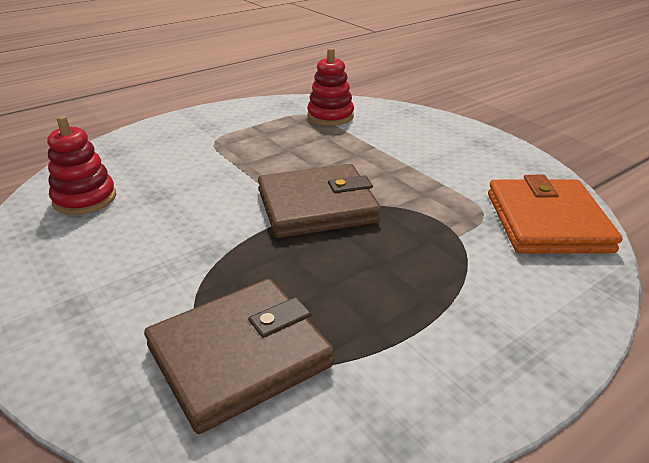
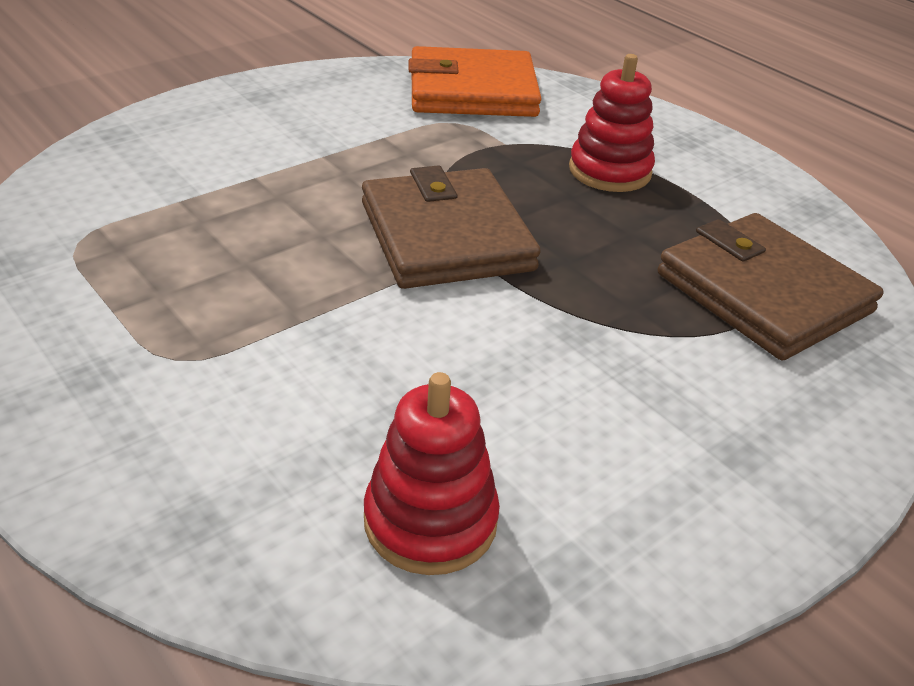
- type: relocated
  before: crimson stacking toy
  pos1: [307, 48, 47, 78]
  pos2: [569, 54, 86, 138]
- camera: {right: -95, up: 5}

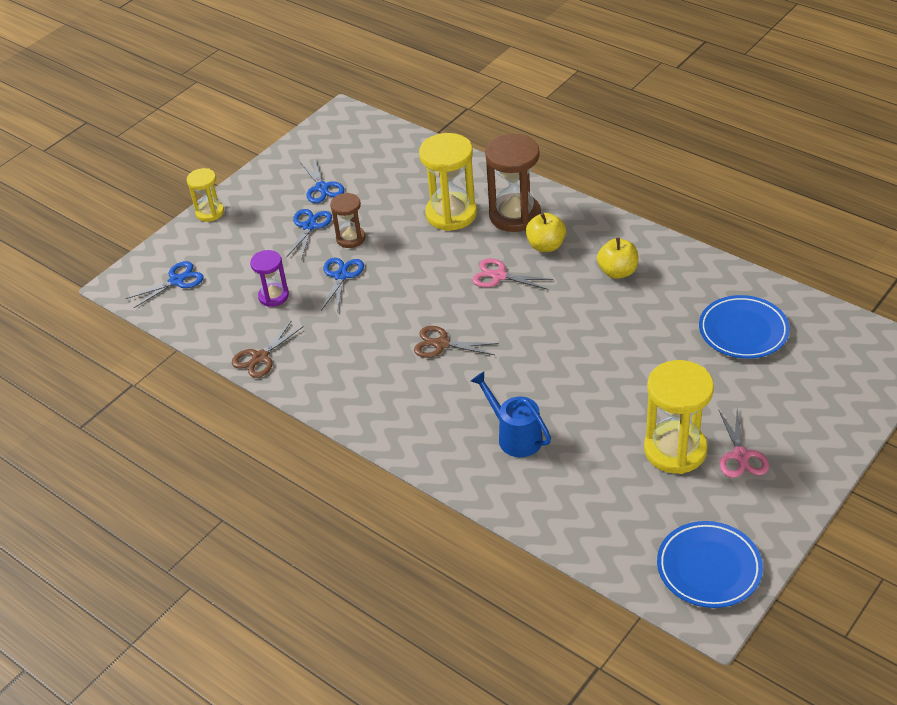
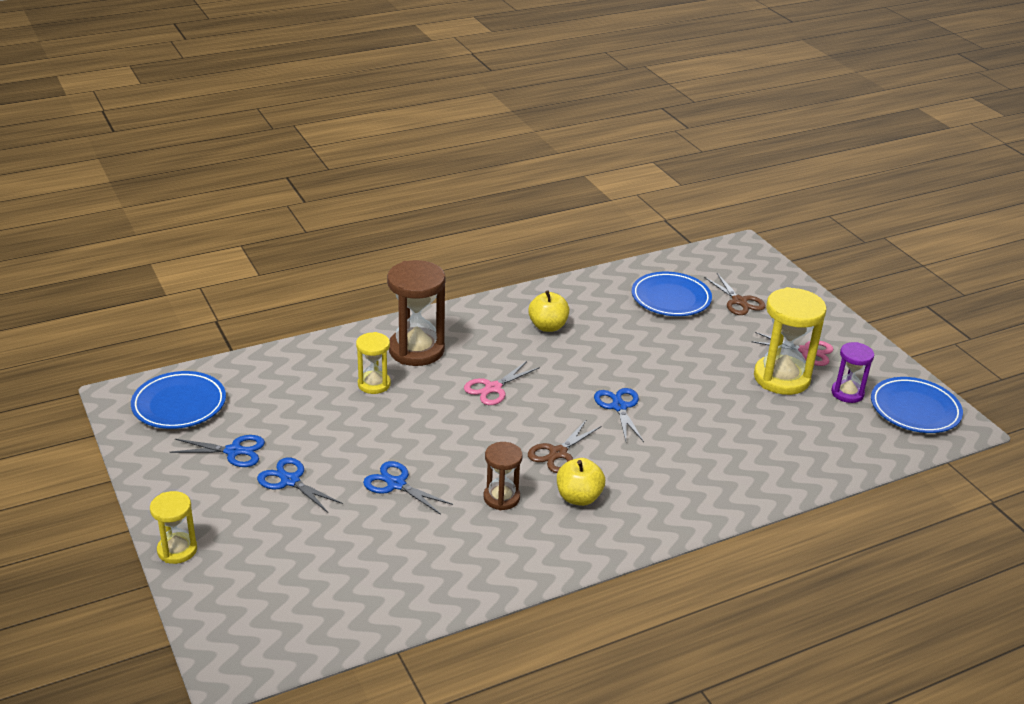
- type: appeared
  after: royal blue plate
  pos2: [131, 371, 95, 58]
- type: size
  before: golden hourglass
  pos1: [419, 133, 58, 98]
  pos2: [356, 332, 35, 62]
  scale: 0.57
- type: relocated
  before: dark brown hourglass
  pos1: [330, 193, 35, 55]
  pos2: [484, 442, 39, 68]
- type: relocated
  before: golden apple
  pos1: [526, 213, 40, 39]
  pos2: [557, 458, 48, 48]
- type: relocated
  before: royal blue pair of scissors
  pos1: [126, 261, 78, 47]
  pos2: [594, 388, 50, 54]
- type: relocated
  before: dark brown pair of scissors
  pos1: [232, 320, 72, 58]
  pos2: [704, 273, 62, 42]
- type: relocated
  before: violet hourglass
  pos1: [250, 250, 39, 57]
  pos2: [831, 342, 43, 61]
- type: missing
  before: royal blue watering pot
  pos1: [471, 371, 80, 86]
- camera: {right: -70, up: -10}

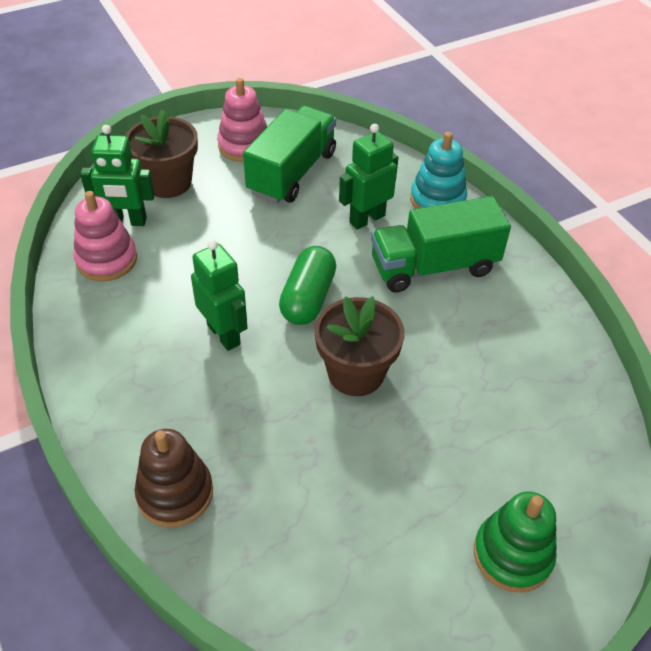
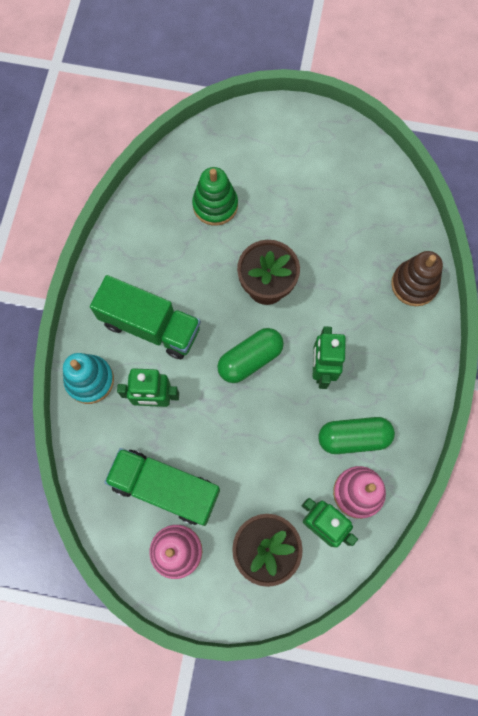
- type: spun
  before: emerald toy truck
  pos1: [243, 106, 93, 98]
  pos2: [104, 448, 116, 78]
  turn: 45
- type: relocated
  before: emerald stacking toy
  pos1: [474, 491, 83, 102]
  pos2: [192, 167, 46, 59]
- type: appeared
  after: emerald pill
  pos2: [318, 417, 77, 37]
- camera: {right: -140, up: 25}

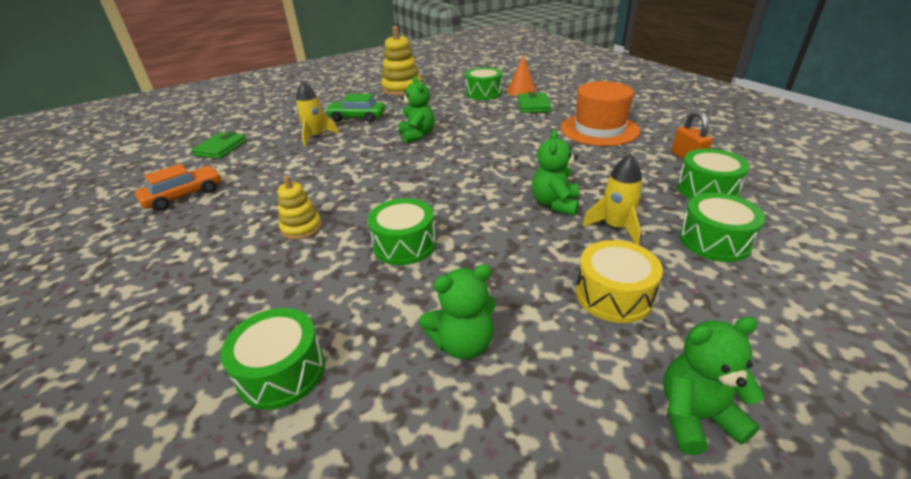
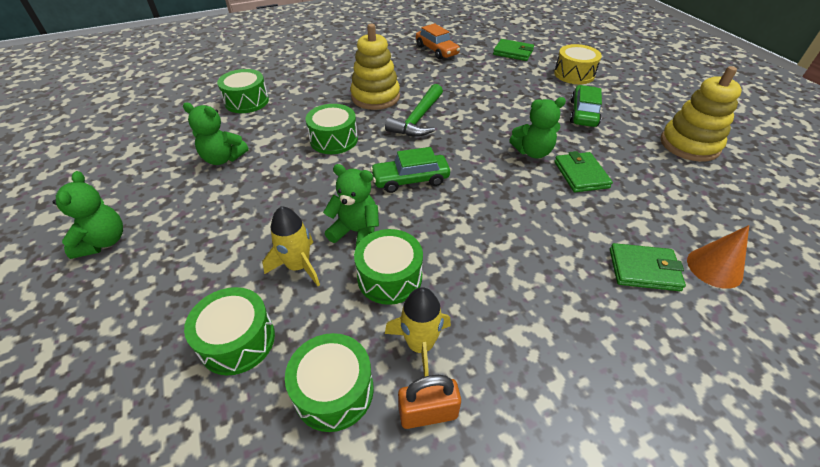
- type: spun
  before: emerald teddy
  pos1: [419, 264, 76, 95]
  pos2: [183, 103, 66, 62]
  turn: -60
- type: size
  before: golden stacking toy
  pos1: [278, 176, 44, 64]
  pos2: [350, 24, 50, 86]
  scale: 1.68
- type: relocated
  before: emerald drum
  pos1: [465, 67, 37, 33]
  pos2: [354, 229, 69, 76]
- type: appeared
  after: emerald car
  pos2: [370, 147, 80, 46]
- type: appeared
  after: emerald carpenter's hammer
  pos2: [385, 84, 58, 53]
- type: relocated
  before: golden toy rocket
  pos1: [296, 81, 43, 65]
  pos2: [385, 287, 66, 90]
- type: relocated
  before: golden drum
  pos1: [576, 240, 87, 83]
  pos2: [554, 44, 48, 40]
- type: appeared
  after: emerald billfold
  pos2: [554, 151, 59, 41]
- type: missing
  before: orange-coloured tall hat
  pos1: [561, 81, 79, 65]
- camera: {right: 95, up: 10}

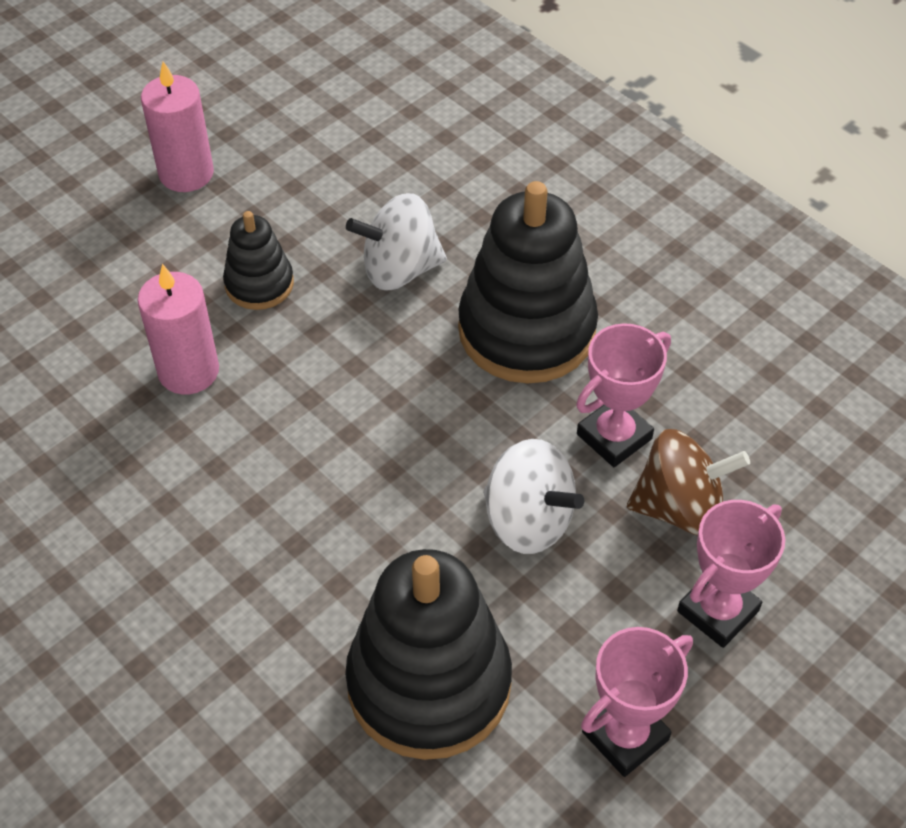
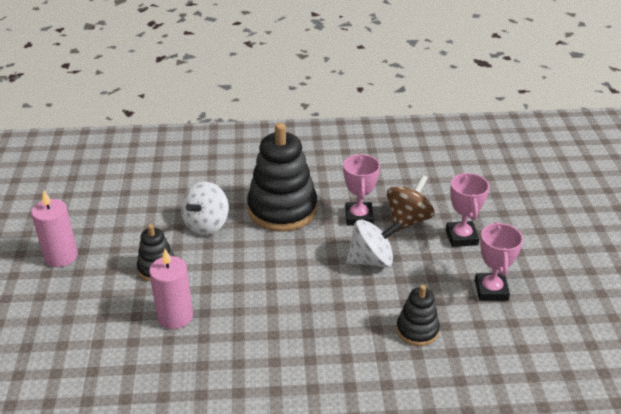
- type: size
  before: ebony stacking toy
  pos1: [345, 549, 167, 211]
  pos2: [397, 285, 43, 61]
  scale: 0.51
- camera: {right: -50, up: -15}

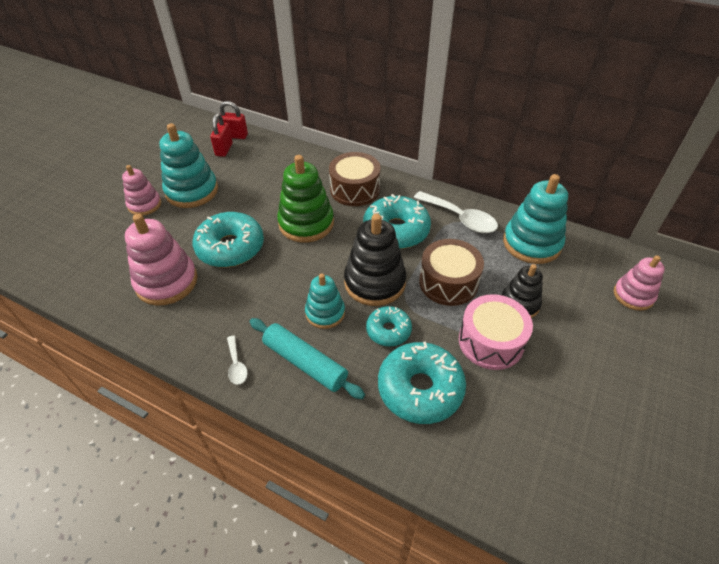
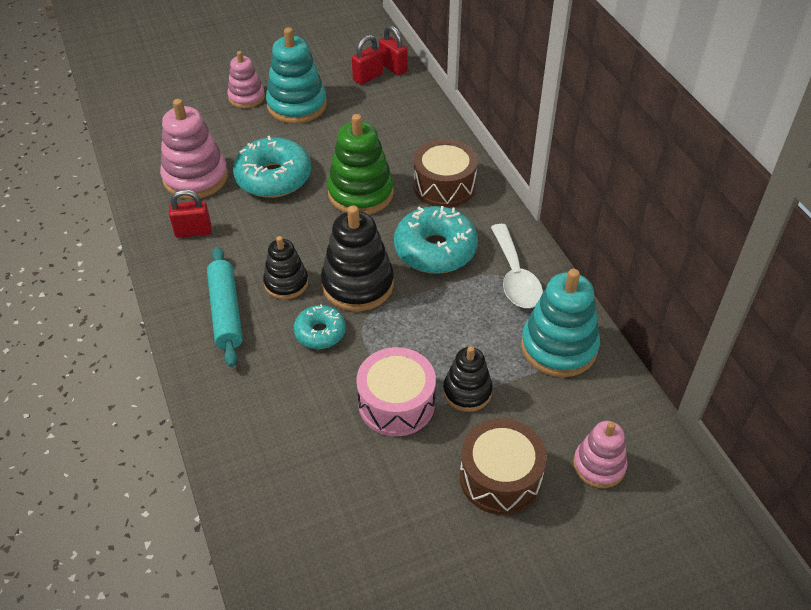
- type: appeared
  after: crimson padlock
  pos2: [169, 189, 42, 49]
- type: colour
  before: turquoise stacking toy
  after: ebony stacking toy
  pos1: [305, 274, 40, 55]
  pos2: [263, 236, 46, 63]
- type: relocated
  before: dark brown drum
  pos1: [419, 239, 65, 67]
  pos2: [460, 418, 87, 97]
- type: missing
  before: pure white spoon
  pos1: [227, 336, 21, 49]
- type: missing
  before: turquoise donut
  pos1: [378, 342, 88, 82]
- camera: {right: 40, up: 0}

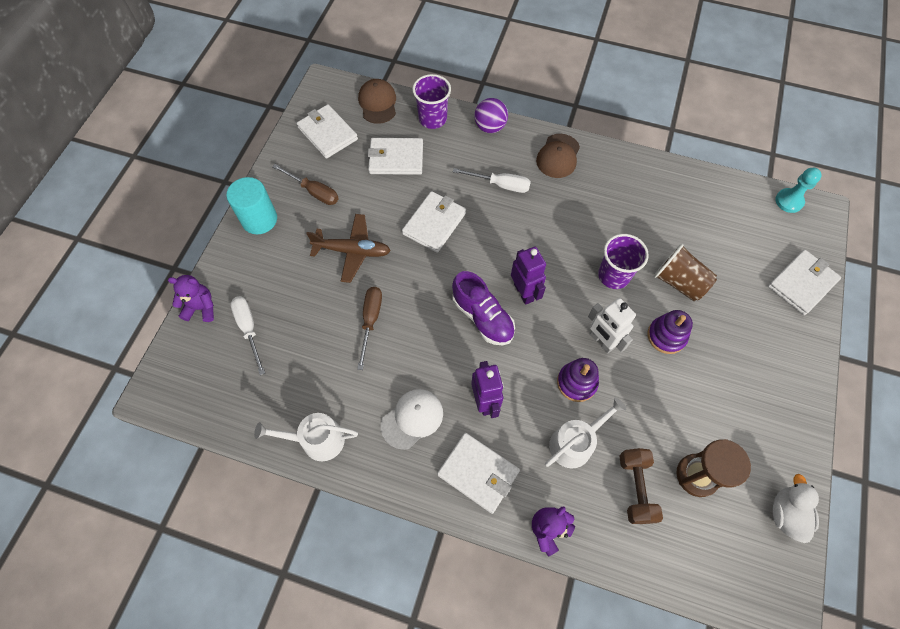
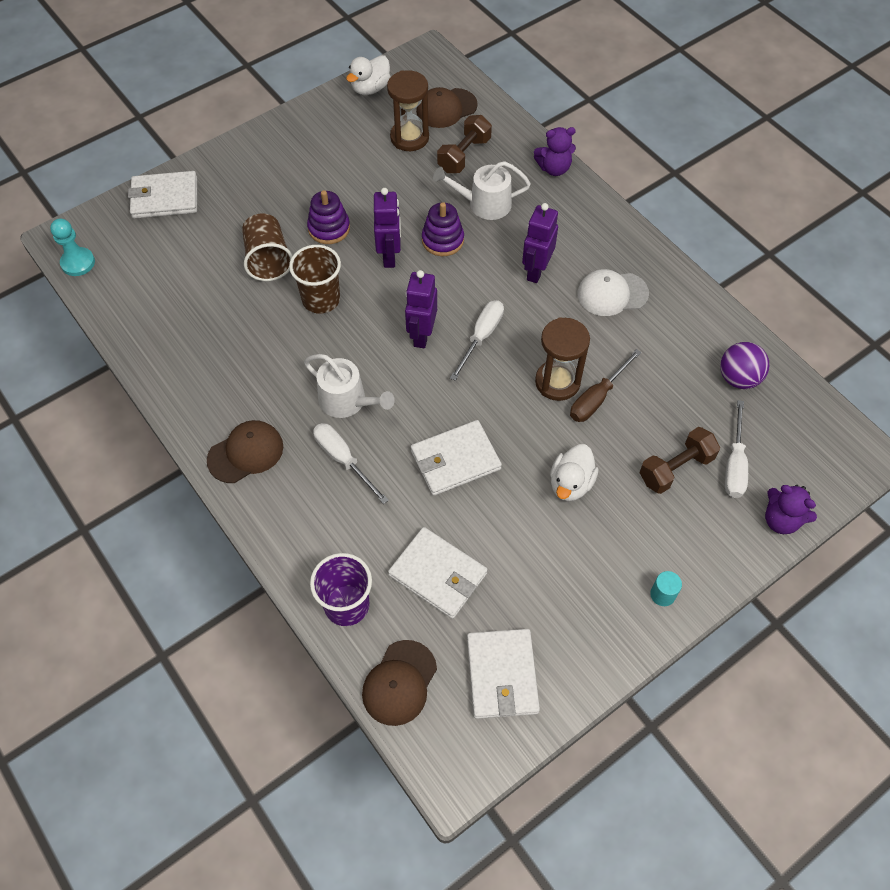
- type: colour
  before: violet cup
  after: dark brown cup
  pos1: [598, 234, 51, 55]
  pos2: [289, 245, 52, 69]
- type: relocated
  before: pure white watering pot
  pos1: [254, 413, 104, 48]
  pos2: [304, 354, 91, 64]
- type: colour
  before: pure white robot figure
  after: violet robot figure
  pos1: [588, 298, 48, 56]
  pos2: [374, 188, 27, 80]
- type: appeared
  after: dark brown peaked cap
  pos2: [416, 87, 62, 41]
- type: exchanged
  before: violet lace-up shoe
  after: pure white hand screwdriver
  pos1: [452, 271, 63, 74]
  pos2: [450, 300, 54, 81]
- type: appeared
  after: dark brown hourglass
  pos2: [535, 318, 55, 83]
- type: exchanged
  before: dark brown toy plane
  after: pure white rubber duck
  pos1: [306, 214, 85, 69]
  pos2: [550, 444, 49, 57]
- type: appeared
  after: dark brown dumbbell
  pos2: [640, 427, 80, 67]
- type: size
  before: turquoise solid cylinder
  pos1: [226, 177, 51, 57]
  pos2: [650, 571, 32, 35]
  scale: 0.48
- type: relocated
  before: violet play ball
  pos1: [474, 98, 34, 35]
  pos2: [720, 342, 49, 47]
- type: missing
  before: dark brown hand screwdriver
  pos1: [272, 164, 67, 41]
- type: missing
  before: pure white billfold
  pos1: [437, 433, 83, 81]
- camera: {right: -145, up: -5}

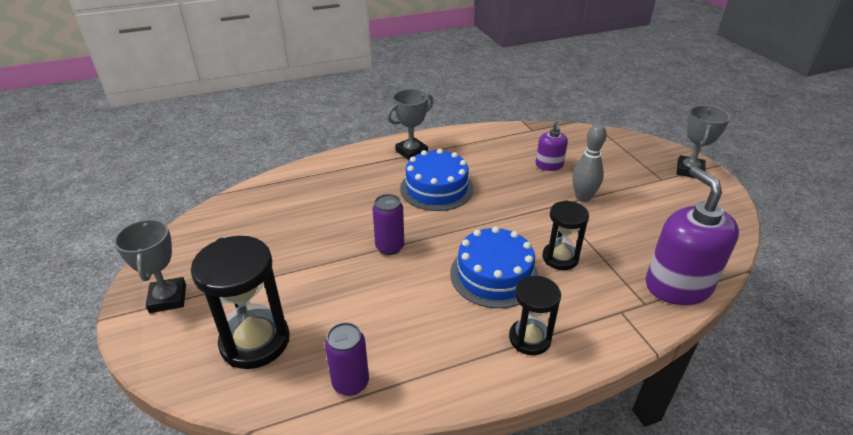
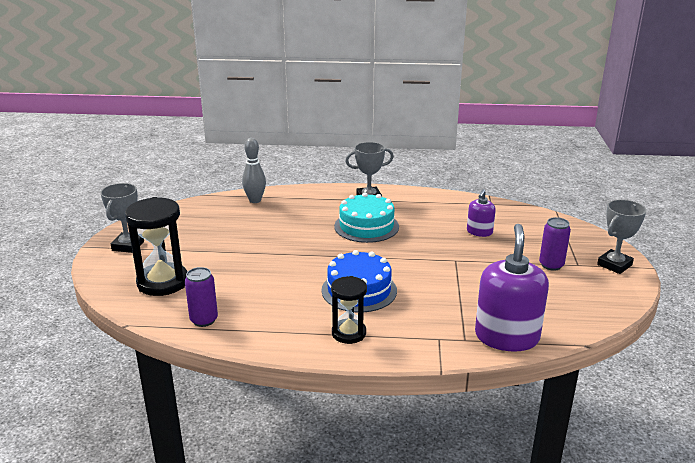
- type: relocated
  before: ash-grey skittle
  pos1: [572, 124, 35, 78]
  pos2: [242, 138, 24, 65]
- type: colour
  before: royal blue cake
  after: turquoise cake
  pos1: [400, 149, 74, 62]
  pos2: [334, 193, 65, 50]
- type: relocated
  before: violet soda can
  pos1: [373, 194, 31, 61]
  pos2: [539, 217, 32, 54]
- type: missing
  before: ebony hourglass
  pos1: [542, 200, 47, 70]
- camera: {right: 25, up: -10}

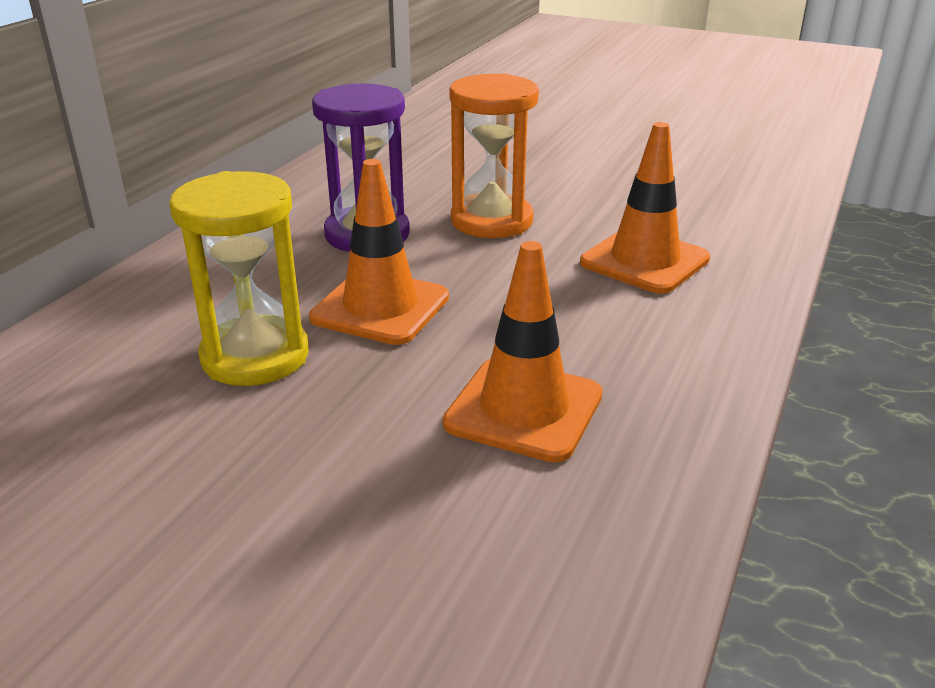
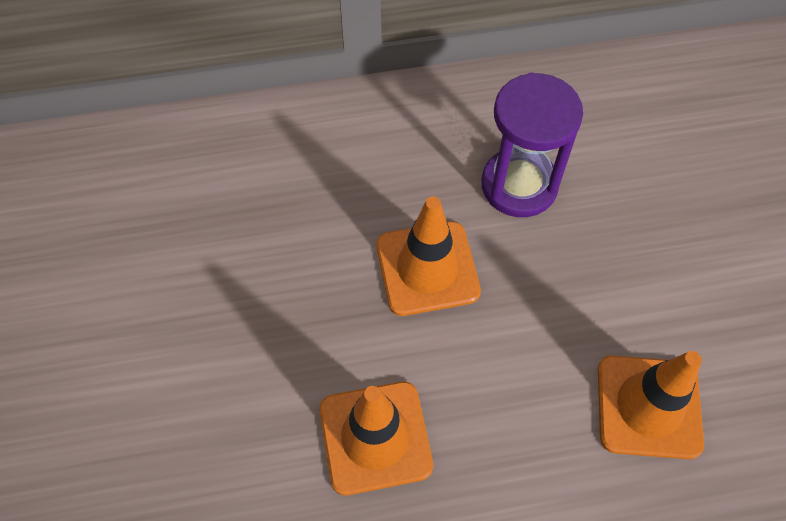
- type: missing
  before: golden hourglass
  pos1: [169, 171, 140, 215]
- type: missing
  before: orange-coloured hourglass
  pos1: [449, 73, 90, 165]
- camera: {right: 55, up: 30}

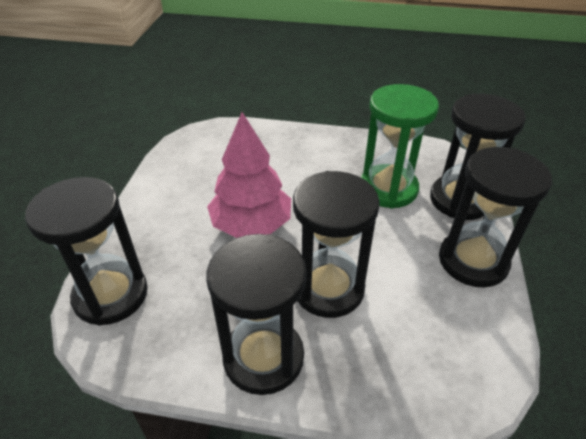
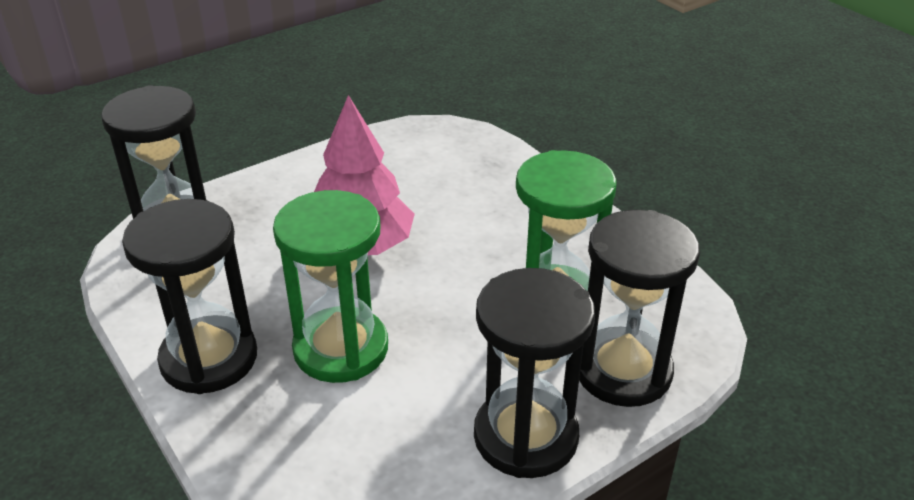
- type: colour
  before: ebony hourglass
  after: emerald hourglass
  pos1: [293, 171, 87, 147]
  pos2: [273, 190, 115, 193]
- camera: {right: 45, up: -5}

